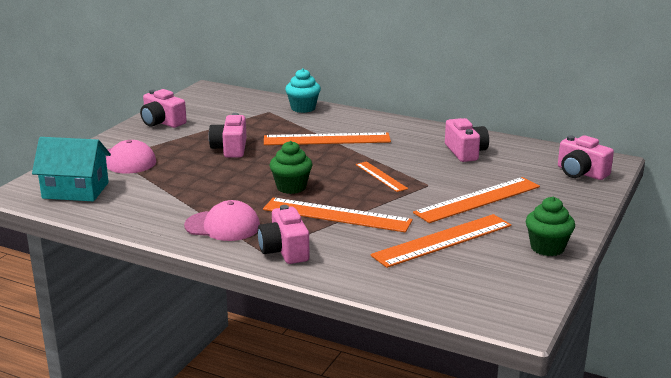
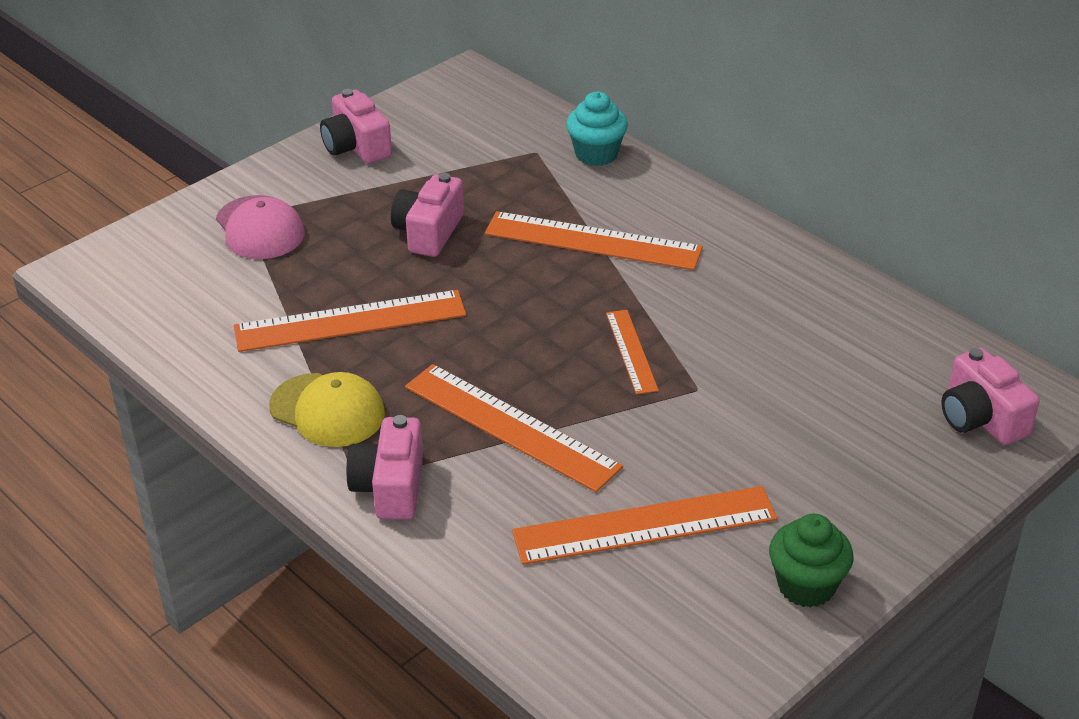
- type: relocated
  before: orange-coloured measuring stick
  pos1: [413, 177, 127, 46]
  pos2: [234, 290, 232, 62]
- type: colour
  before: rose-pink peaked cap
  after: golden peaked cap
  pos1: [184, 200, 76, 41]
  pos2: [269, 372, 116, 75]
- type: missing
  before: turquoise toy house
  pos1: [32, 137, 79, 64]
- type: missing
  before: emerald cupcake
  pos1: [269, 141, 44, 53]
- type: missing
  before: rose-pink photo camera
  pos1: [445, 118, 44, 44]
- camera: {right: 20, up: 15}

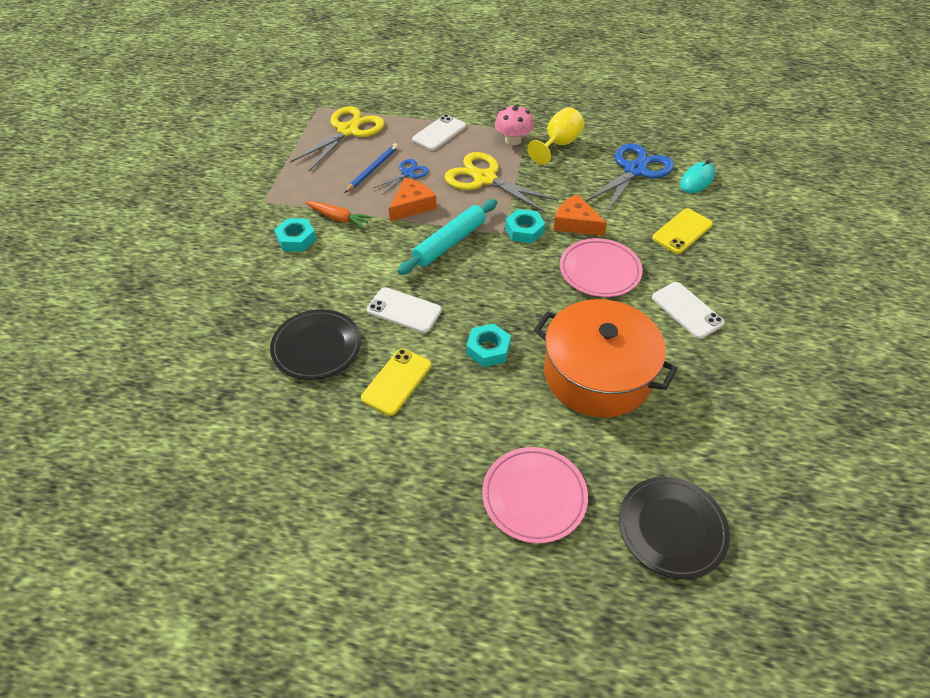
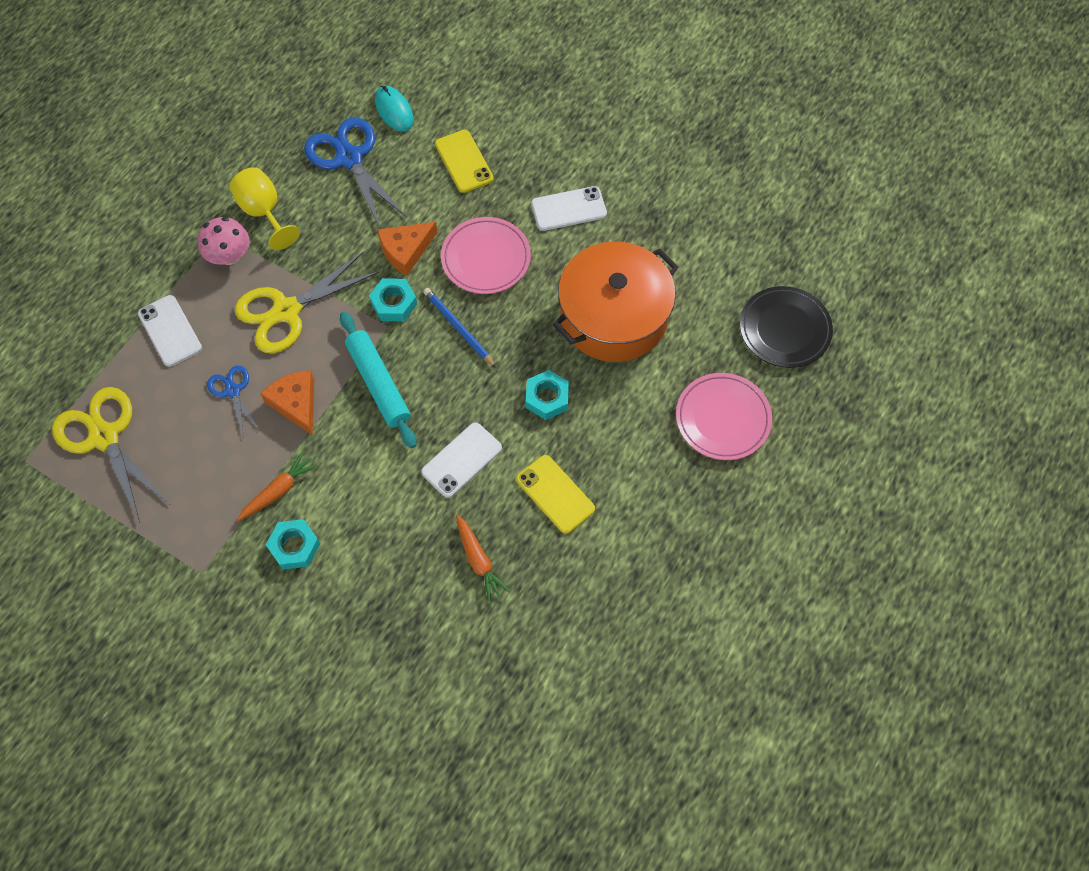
- type: relocated
  before: royal blue pencil
  pos1: [344, 143, 54, 50]
  pos2: [423, 288, 73, 80]
- type: exchanged
  before: ebony plate
  after: orange-coloured carrot
  pos1: [270, 309, 91, 71]
  pos2: [456, 515, 54, 87]
- camera: {right: -70, up: 15}

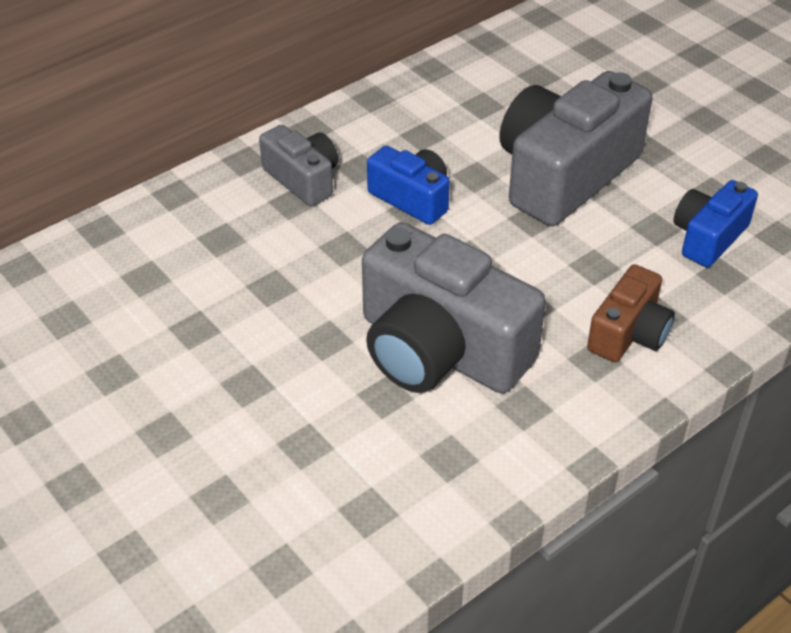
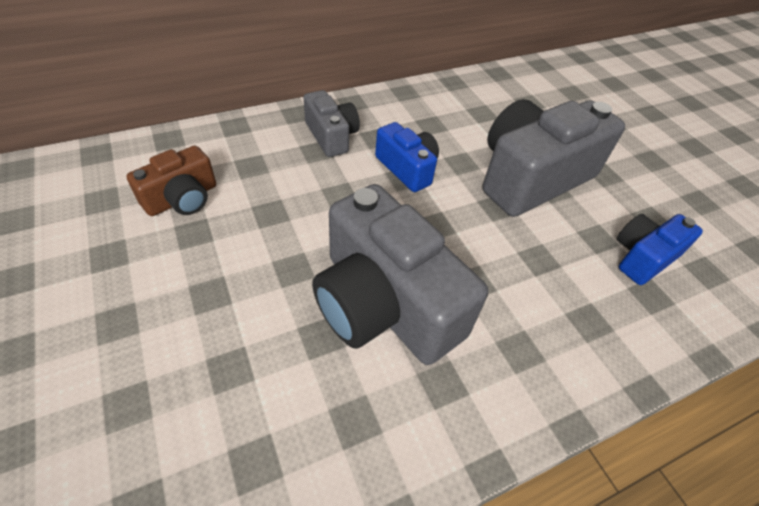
- type: relocated
  before: dark brown photo camera
  pos1: [587, 264, 88, 98]
  pos2: [127, 146, 89, 70]
- camera: {right: 10, up: 5}

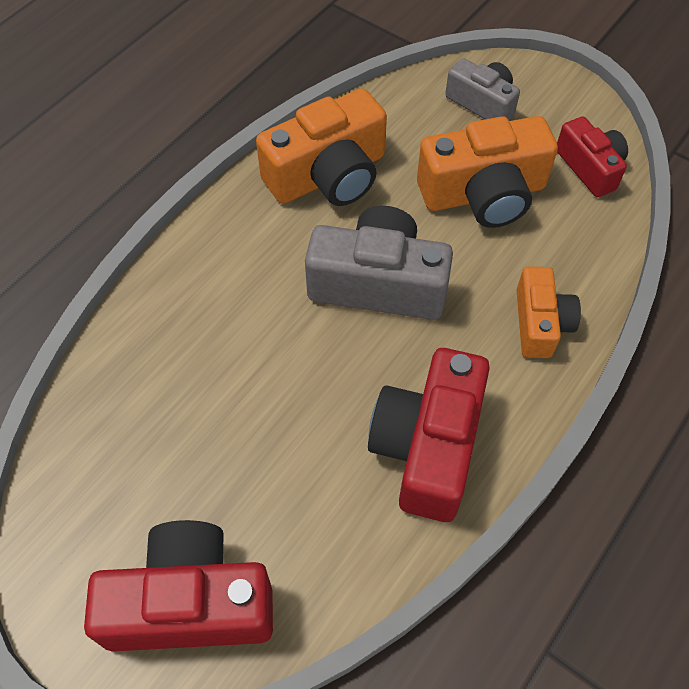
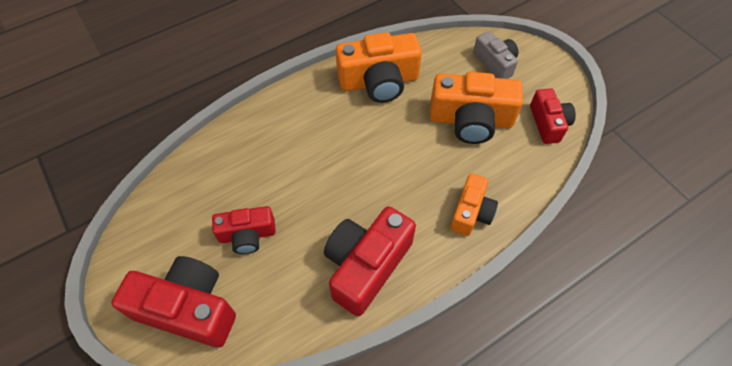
- type: appeared
  after: crimson photo camera
  pos2: [212, 206, 64, 48]
- type: missing
  before: ash-grey photo camera
  pos1: [305, 206, 148, 114]
- camera: {right: 20, up: 0}

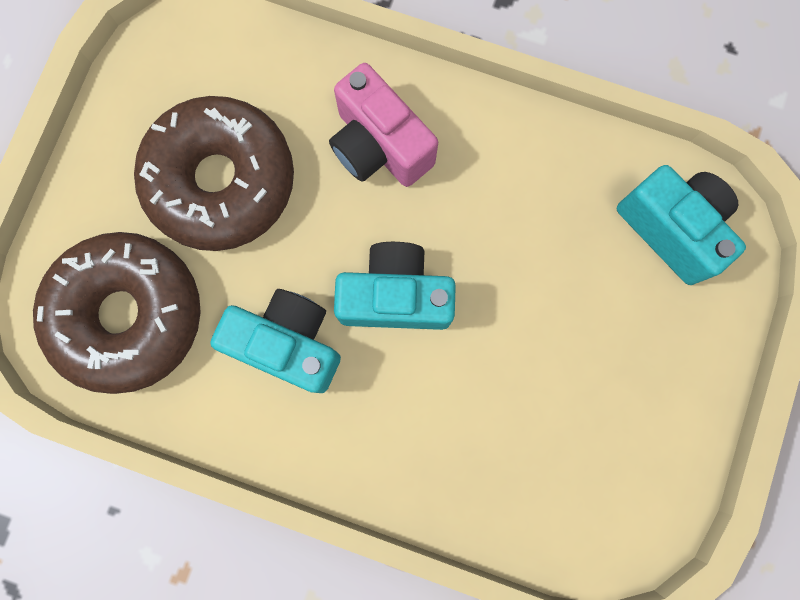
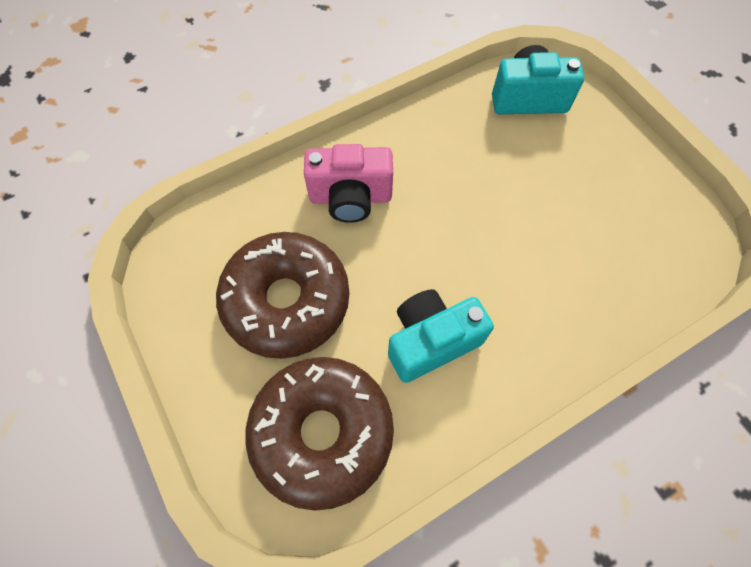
- type: missing
  before: turquoise photo camera
  pos1: [334, 242, 122, 88]
- camera: {right: -50, up: -15}

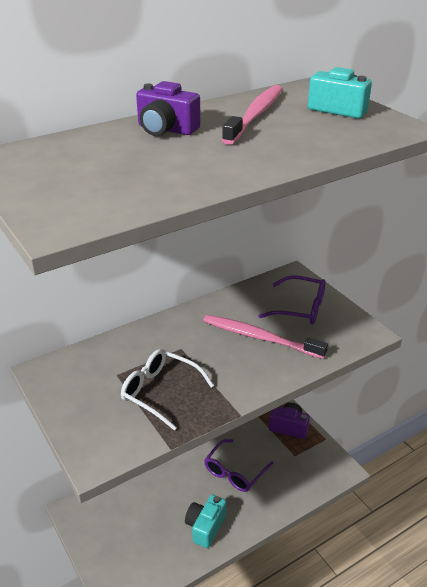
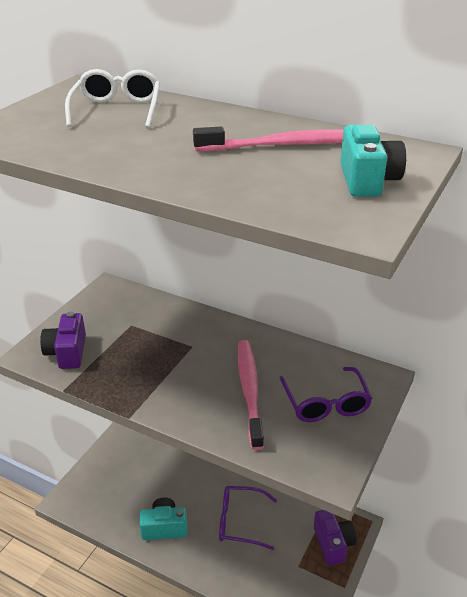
- type: relocated
  before: violet photo camera
  pos1: [136, 81, 64, 55]
  pos2: [40, 312, 46, 57]
- type: relocated
  before: pure white eyeglasses
  pos1: [121, 349, 93, 82]
  pos2: [65, 69, 95, 59]
- camera: {right: 60, up: 0}

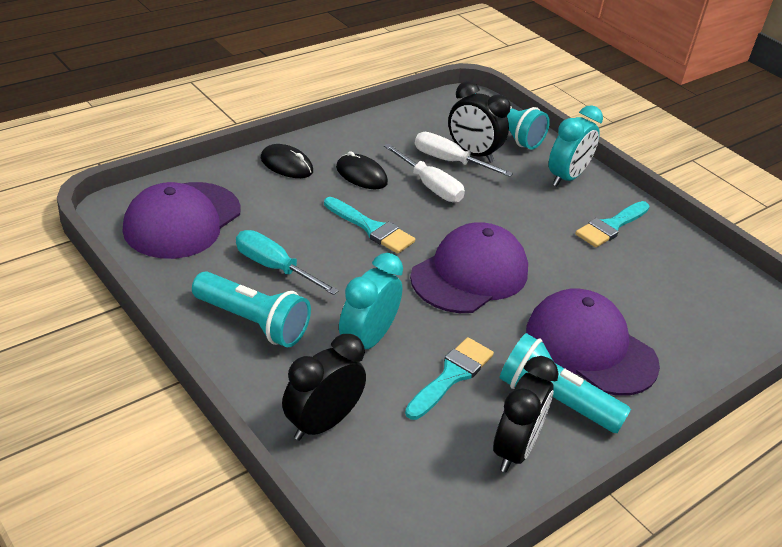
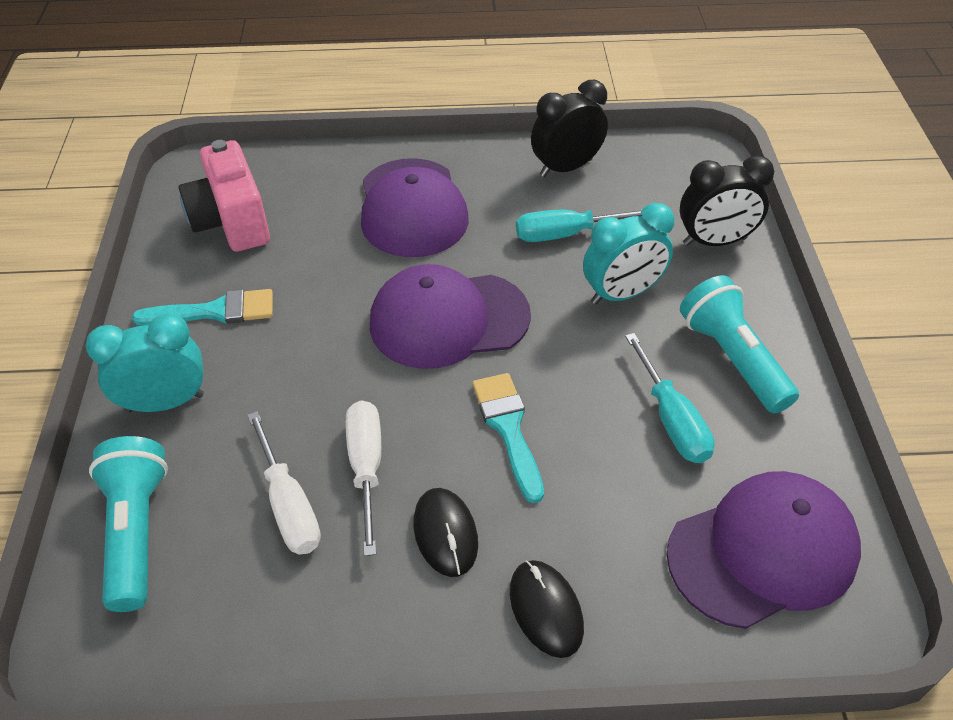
- type: appeared
  after: rose-pink photo camera
  pos2: [178, 140, 92, 112]
- type: exchanged
  before: turquoise paintbrush
  after: turquoise hand screwdriver
  pos1: [405, 337, 89, 83]
  pos2: [516, 209, 126, 33]
- type: missing
  before: ebony alarm clock
  pos1: [448, 81, 63, 82]
- type: missing
  before: turquoise torch
  pos1: [500, 333, 131, 100]
- camera: {right: -140, up: 10}

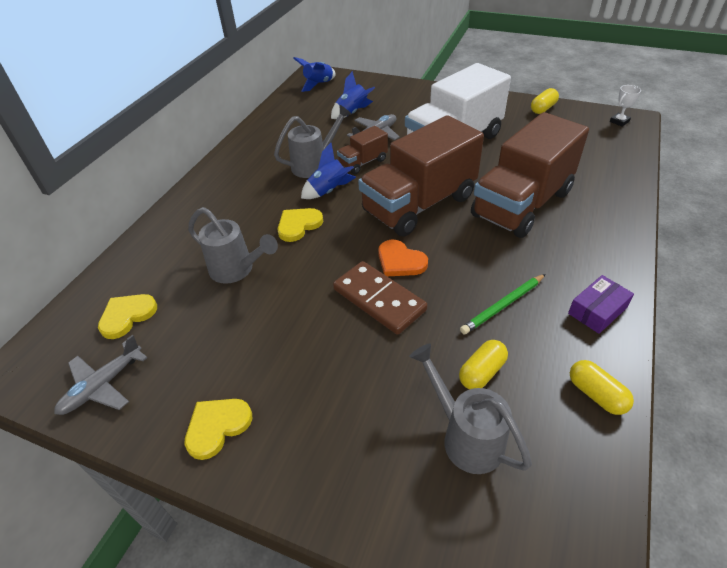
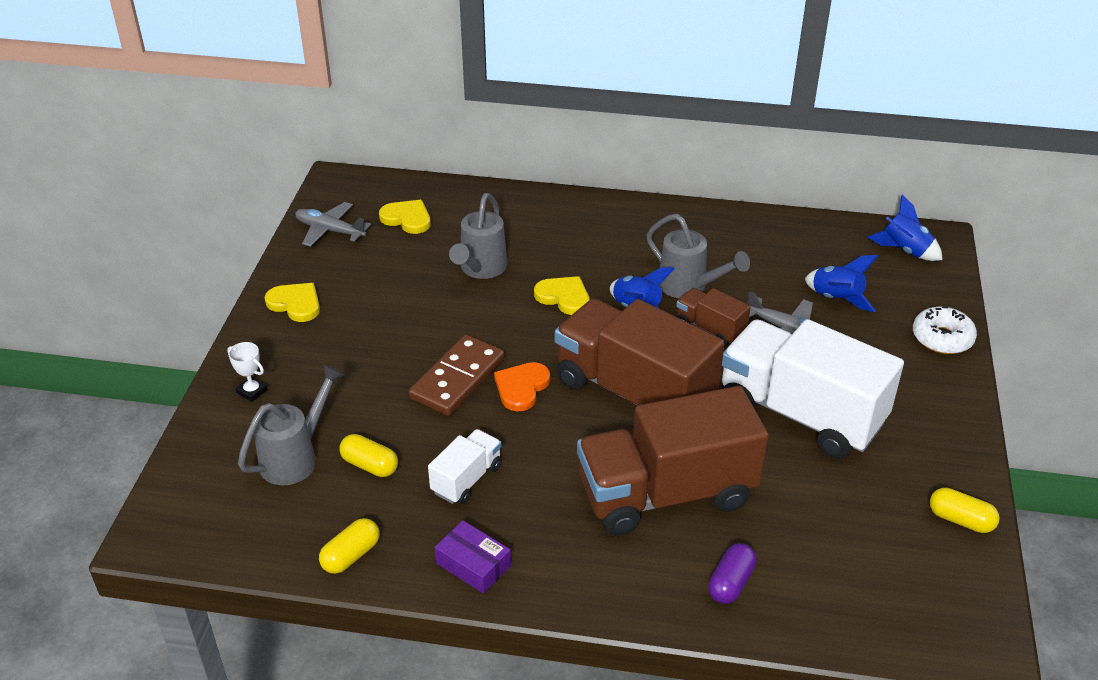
- type: relocated
  before: pure white prize cup
  pos1: [610, 85, 31, 42]
  pos2: [227, 342, 41, 60]
- type: exchanged
  before: emerald pencil
  after: pure white toy truck
  pos1: [460, 274, 86, 60]
  pos2: [428, 429, 74, 75]
- type: spun
  before: dark brown toy truck
  pos1: [471, 112, 118, 126]
  pos2: [577, 386, 192, 150]
  turn: -45
- type: appeared
  after: violet pill
  pos2: [708, 543, 49, 61]
- type: appeared
  after: pure white donut
  pos2: [913, 306, 64, 48]
- camera: {right: 75, up: -5}

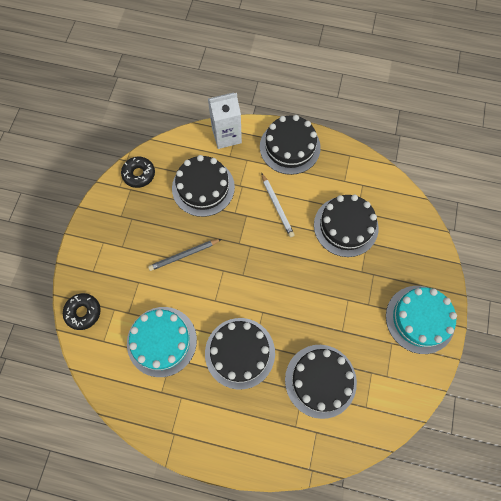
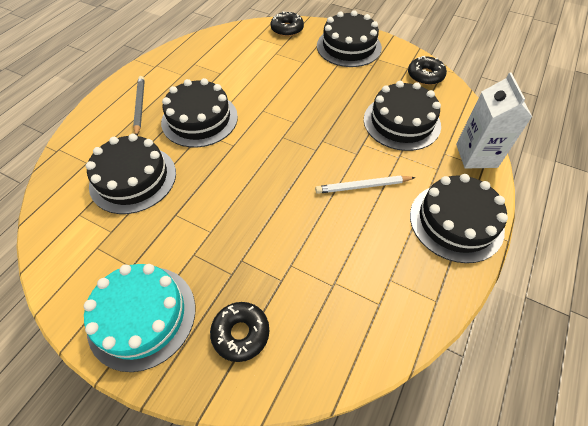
- type: relocated
  before: ash-grey pencil
  pos1: [148, 239, 73, 32]
  pos2: [133, 76, 12, 59]
- type: appeared
  after: ebony donut
  pos2: [210, 302, 60, 60]
- type: relocated
  before: ebony cake
  pos1: [314, 194, 65, 63]
  pos2: [317, 10, 65, 57]
- type: missing
  before: turquoise cake
  pos1: [127, 307, 70, 70]
- camera: {right: 105, up: -15}

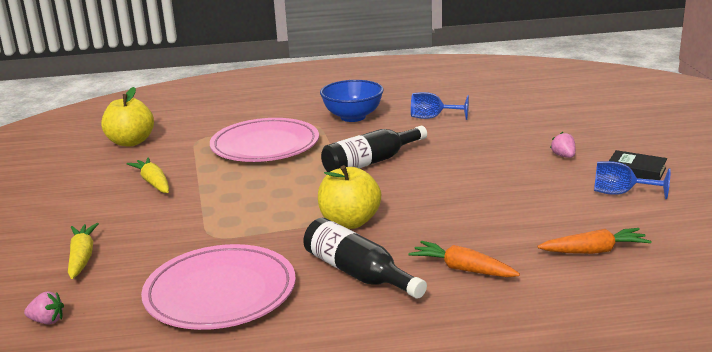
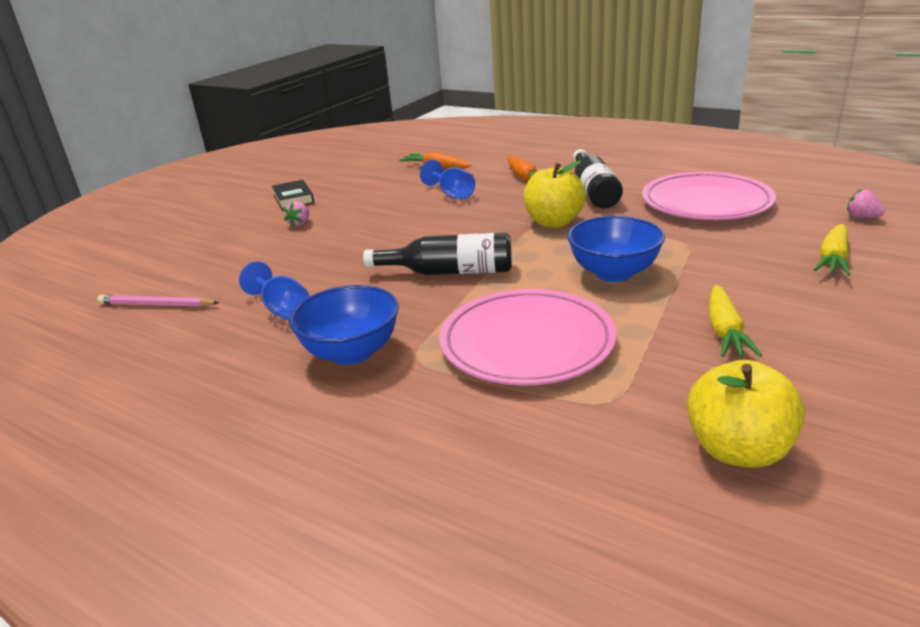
- type: appeared
  after: rose-pink pencil
  pos2: [97, 295, 123, 12]
- type: relocated
  before: royal blue goblet
  pos1: [594, 161, 77, 38]
  pos2: [420, 160, 55, 40]
- type: appeared
  after: royal blue deep dish
  pos2: [567, 216, 98, 66]
- camera: {right: -140, up: 5}

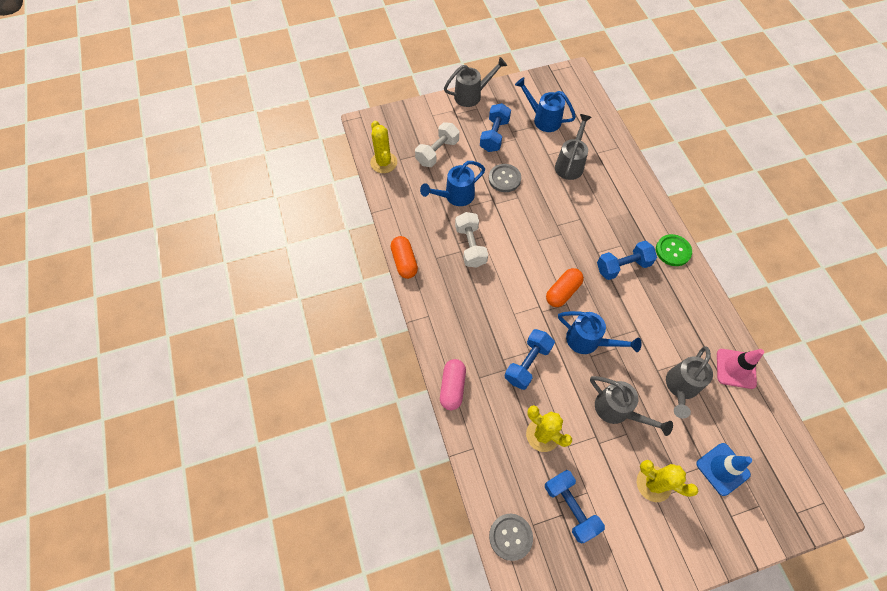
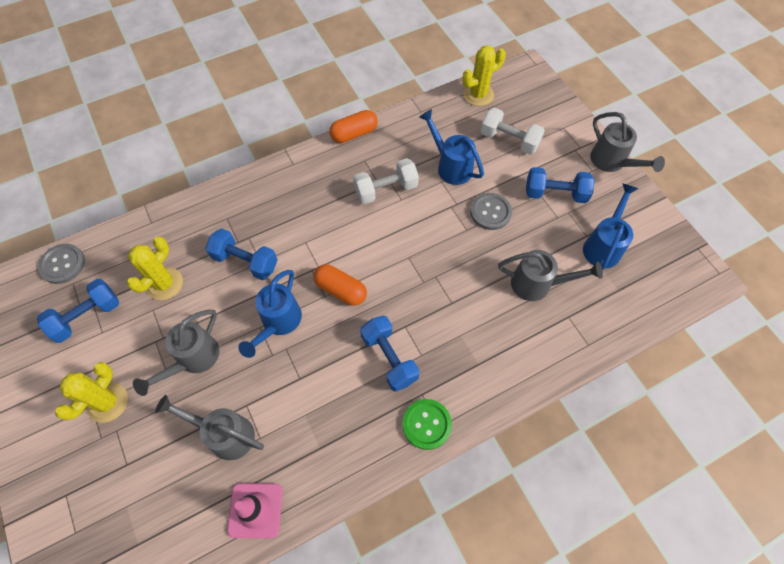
- type: missing
  before: rose-pink pill
  pos1: [440, 359, 26, 51]
- type: missing
  before: royal blue road cone
  pos1: [696, 443, 56, 53]
- camera: {right: 80, up: 0}

